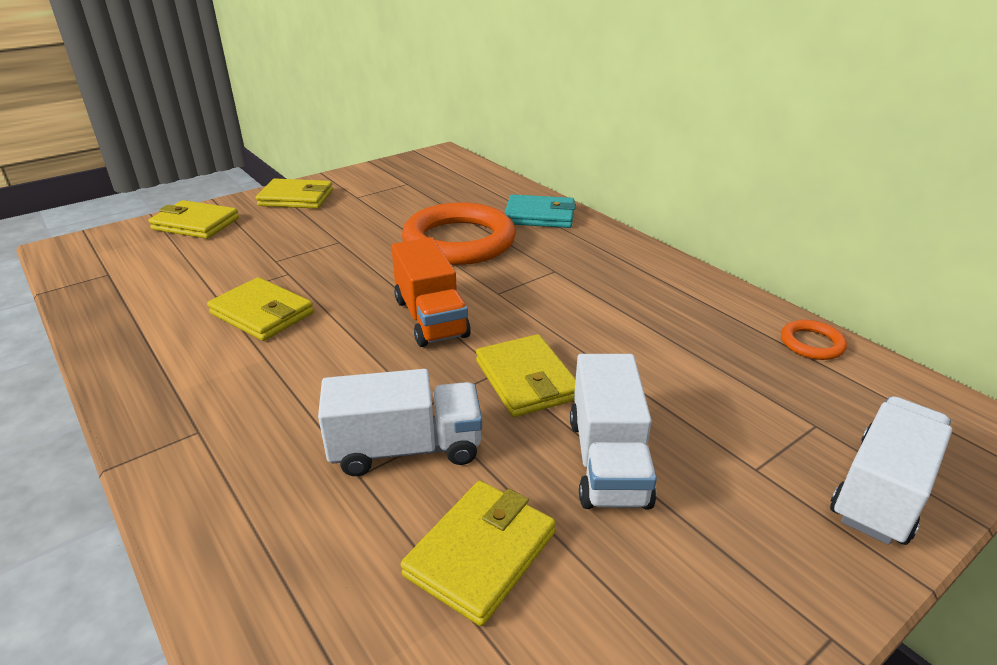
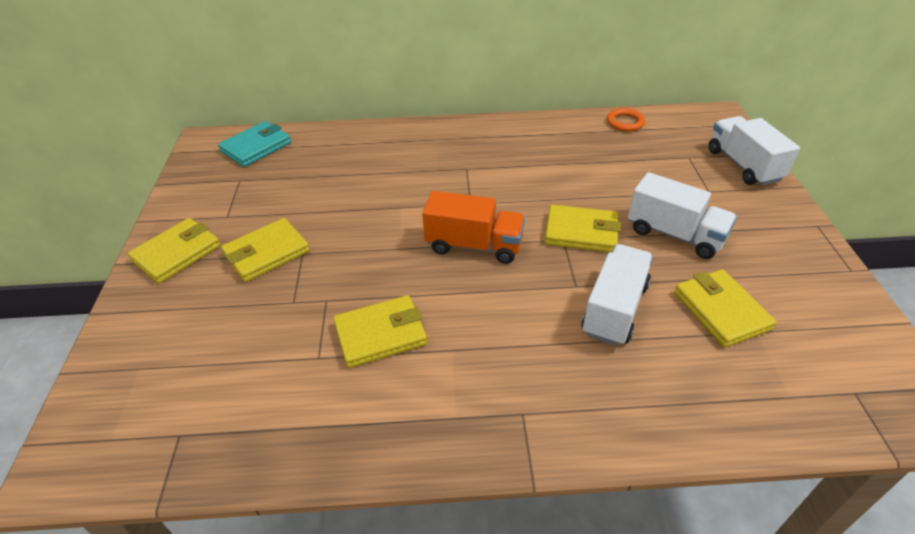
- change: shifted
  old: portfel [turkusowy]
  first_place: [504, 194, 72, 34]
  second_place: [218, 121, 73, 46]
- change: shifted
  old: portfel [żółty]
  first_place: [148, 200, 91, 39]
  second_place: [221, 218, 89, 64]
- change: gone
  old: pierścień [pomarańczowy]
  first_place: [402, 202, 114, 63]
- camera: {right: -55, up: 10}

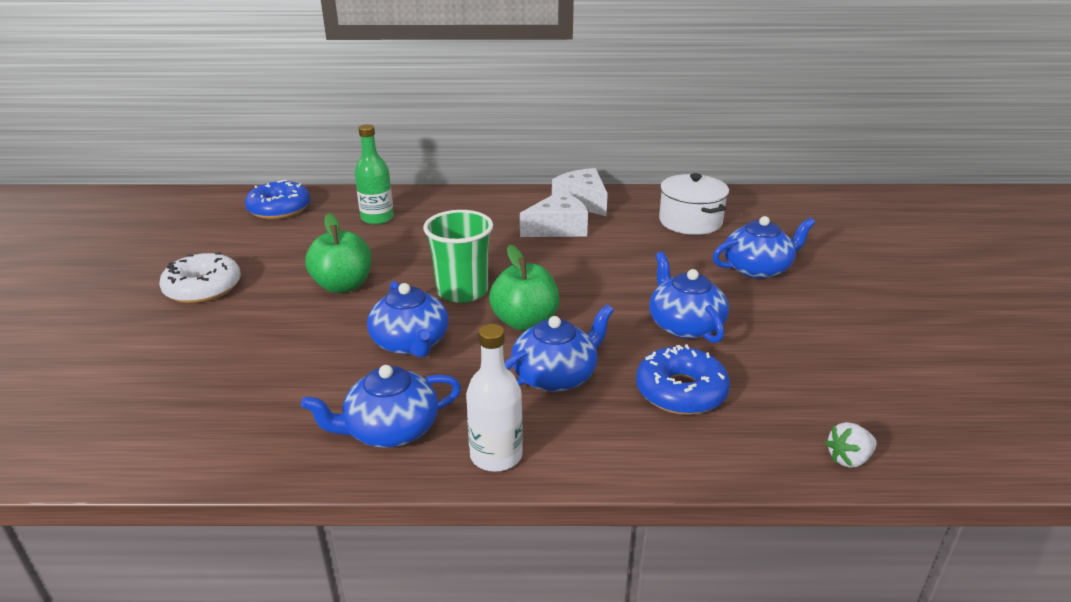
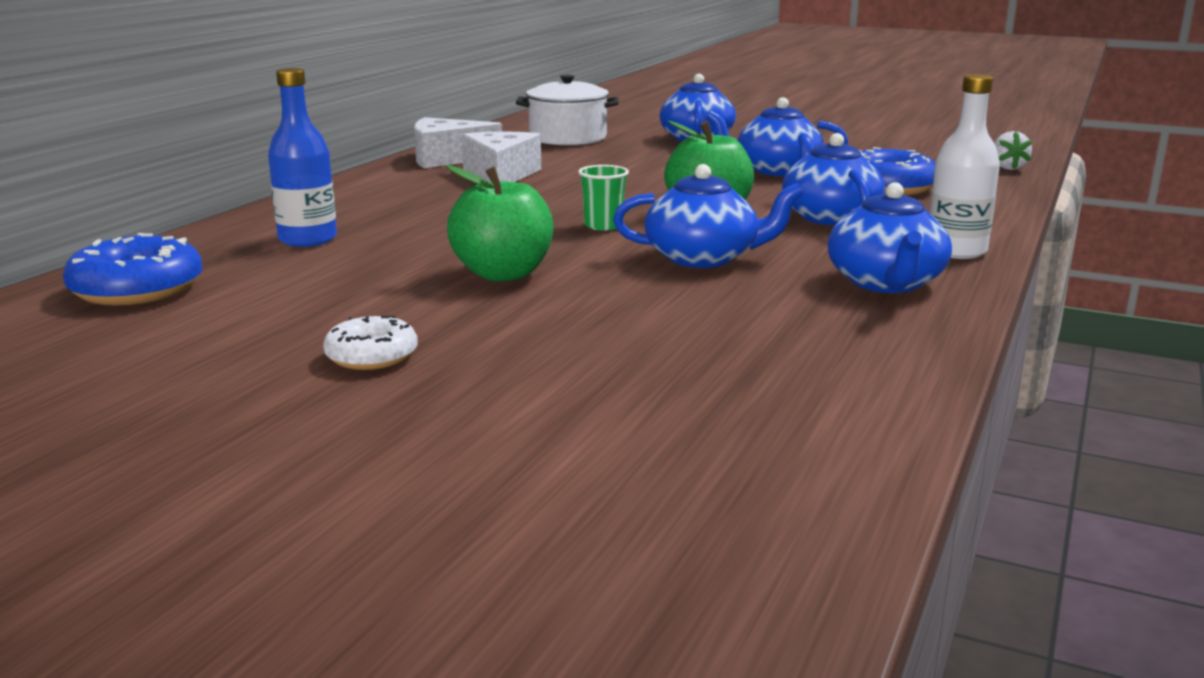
- change: repainted
  old: butelka [zielony]
  new: butelka [niebieski]
  first_place: [355, 124, 39, 101]
  second_place: [268, 68, 69, 179]
- change: scaled
  old: donut [biały]
  first_place: [159, 252, 82, 51]
  second_place: [323, 316, 95, 54]
  factor: 0.61
- change: scaled
  old: szklanka [zielony]
  first_place: [423, 210, 70, 93]
  second_place: [578, 165, 51, 66]
  factor: 0.53
- camera: {right: -65, up: -10}

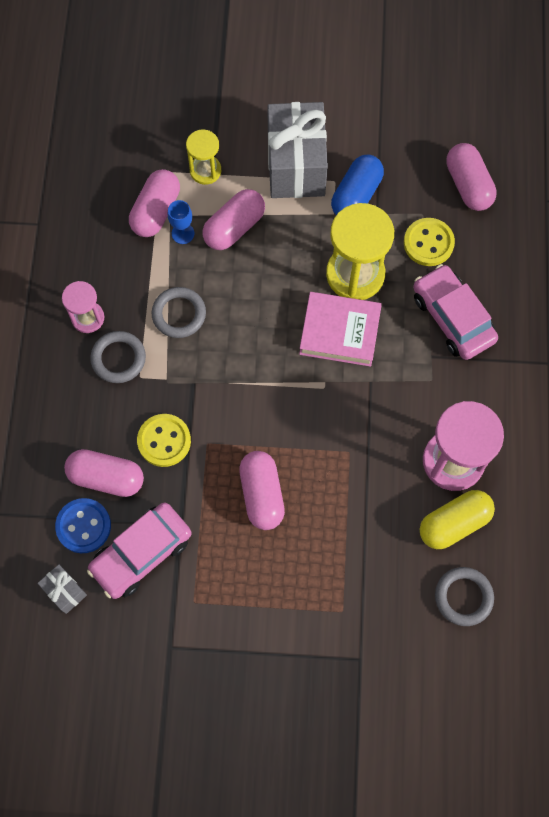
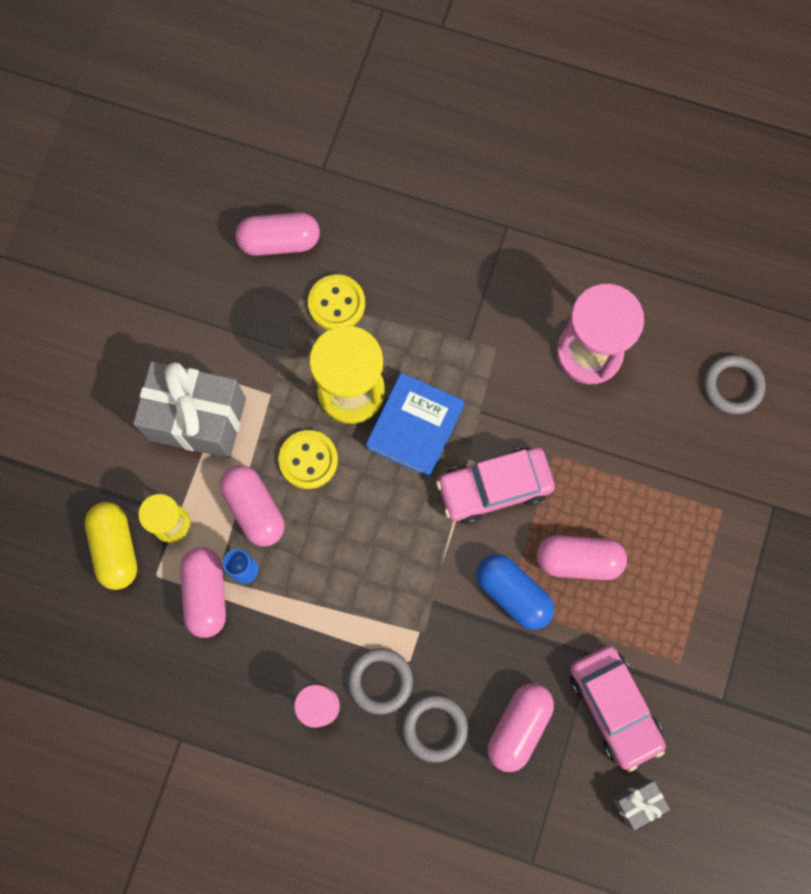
- change: shifted
  old: kapsułka [żółty]
  first_place: [420, 490, 75, 59]
  second_place: [85, 502, 52, 88]
- change: rotated
  old: kapsułka [różowy]
  first_place: [129, 169, 51, 68]
  second_place: [180, 547, 46, 91]
  degrees: 45
- change: shifted
  old: guzik [żółty]
  first_place: [137, 414, 54, 53]
  second_place: [279, 430, 59, 59]
- change: repainted
  old: książka [różowy]
  new: książka [niebieski]
  first_place: [299, 292, 83, 75]
  second_place: [366, 372, 99, 106]
- change: shifted
  old: pierścień [szary]
  first_place: [151, 287, 55, 51]
  second_place: [402, 695, 66, 68]
- change: shifted
  old: samochód [różowy]
  first_place: [413, 264, 85, 96]
  second_place: [436, 447, 119, 77]
- change: shifted
  old: kapsułka [niebieski]
  first_place: [331, 154, 53, 61]
  second_place: [477, 554, 77, 76]
- change: gone
  old: guzik [niebieski]
  first_place: [55, 498, 56, 55]
- camera: {right: -75, up: 5}

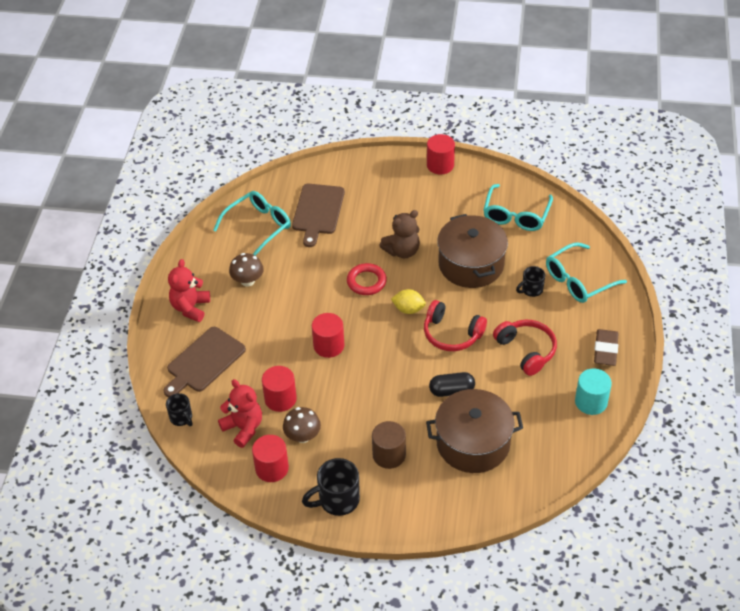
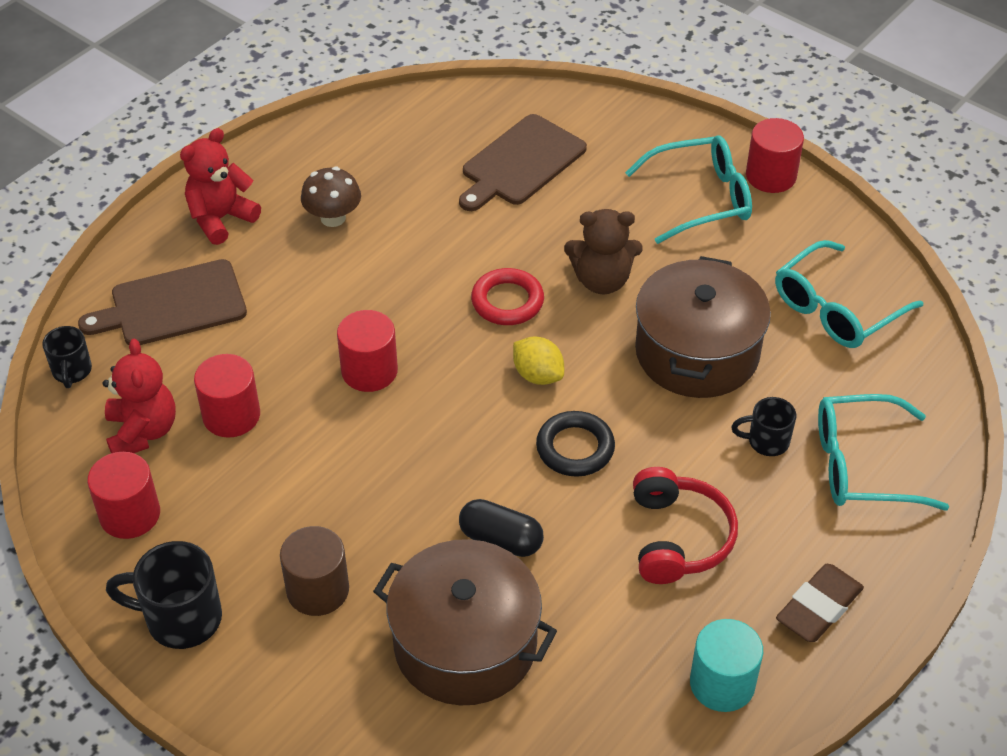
- change: swapped
  old: słuchawki [czerwony]
  new: pierścień [czarny]
  first_place: [424, 300, 63, 51]
  second_place: [536, 411, 79, 66]
- change: shifted
  old: okulary [turkusowy]
  first_place: [213, 191, 78, 65]
  second_place: [625, 136, 127, 108]
- change: gone
  old: grzyb [brązowy]
  first_place: [283, 407, 38, 36]
- camera: {right: 30, up: 0}

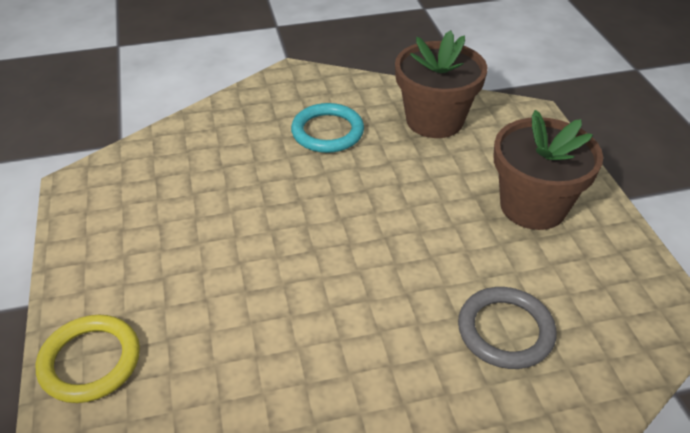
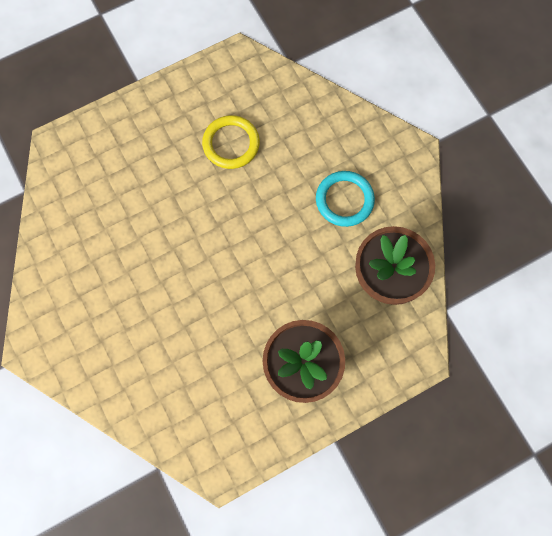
- change: shifted
  old: pierścień [żółty]
  first_place: [36, 315, 104, 88]
  second_place: [202, 115, 58, 54]
- change: gone
  old: pierścień [szary]
  first_place: [458, 287, 98, 82]
- camera: {right: 75, up: 30}

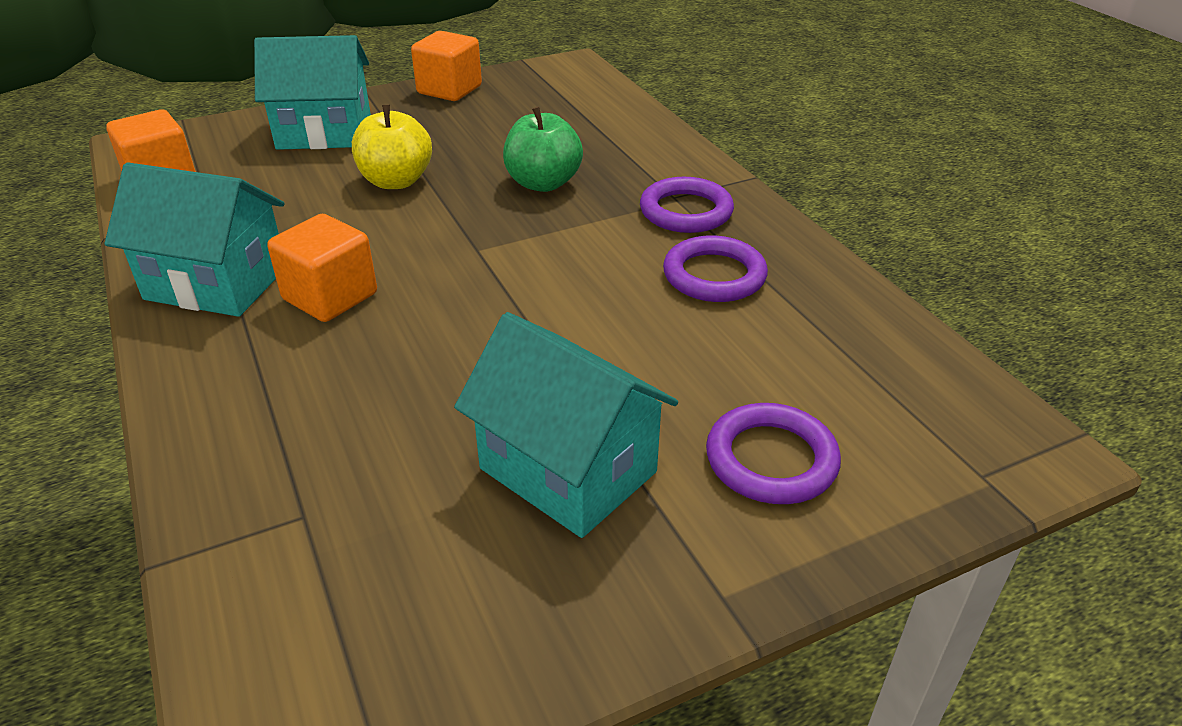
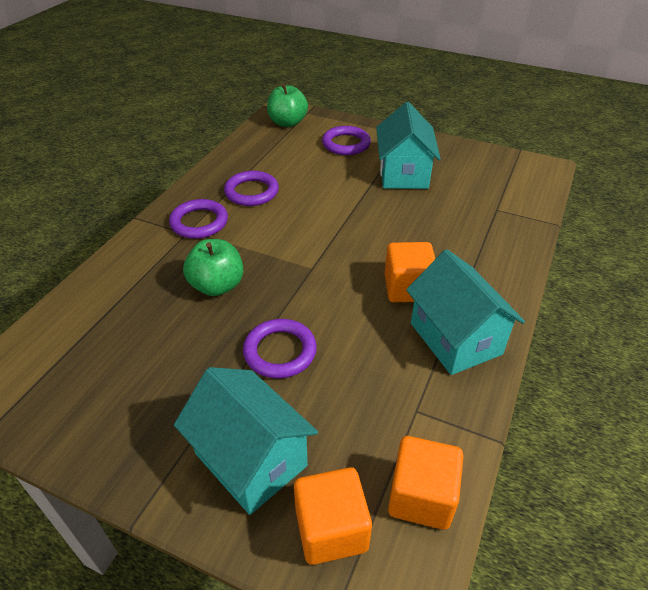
- change: swapped
  old: jabłko [żółty]
  new: pierścień [fioletowy]
  first_place: [352, 105, 80, 84]
  second_place: [243, 319, 74, 59]
- change: new
  new: jabłko [zielony]
  second_place: [267, 83, 41, 44]
- change: shifted
  old: sześcian [pomarańczowy]
  first_place: [411, 31, 71, 70]
  second_place: [294, 467, 78, 98]
- camera: {right: -130, up: 5}

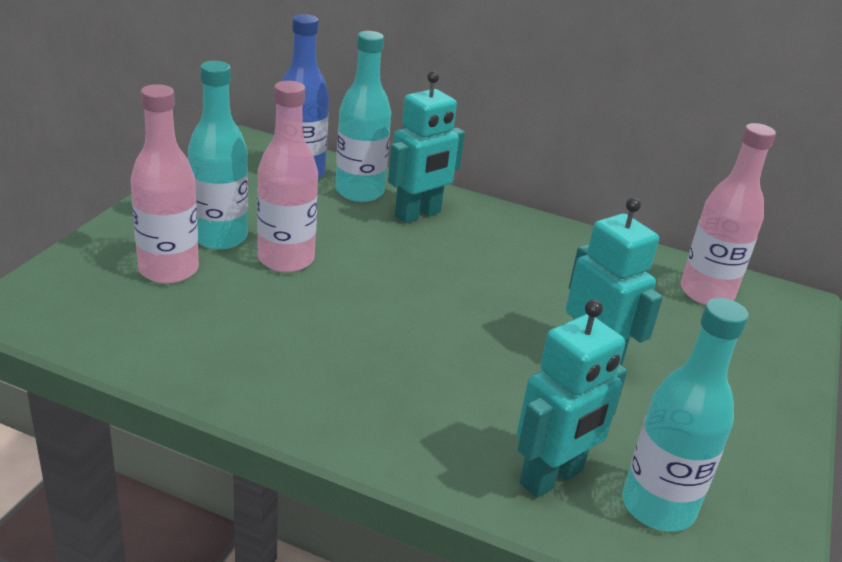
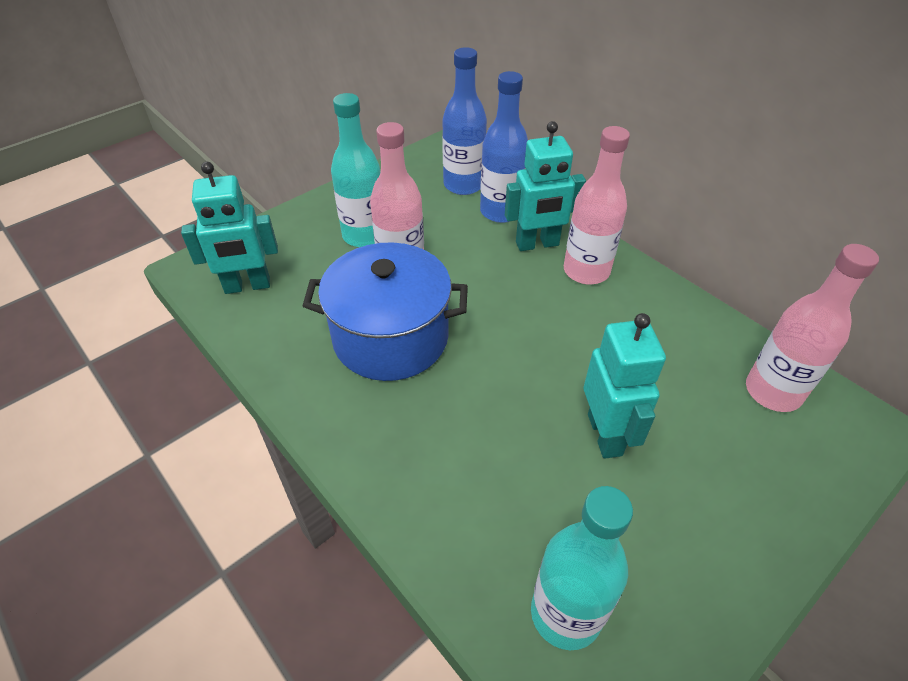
- change: shifted
  old: robot [turkusowy]
  first_place: [517, 299, 110, 199]
  second_place: [181, 162, 97, 132]
- change: new
  new: garnek [niebieski]
  second_place: [302, 242, 166, 139]
- change: repainted
  old: butelka [turkusowy]
  new: butelka [niebieski]
  first_place: [335, 31, 56, 171]
  second_place: [480, 71, 48, 152]
- change: shifted
  old: butelka [różowy]
  first_place: [130, 84, 69, 200]
  second_place: [564, 126, 66, 159]
- camera: {right: 30, up: 15}

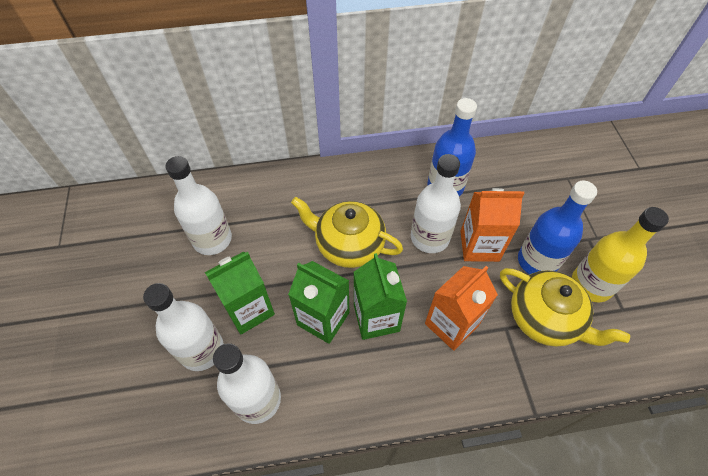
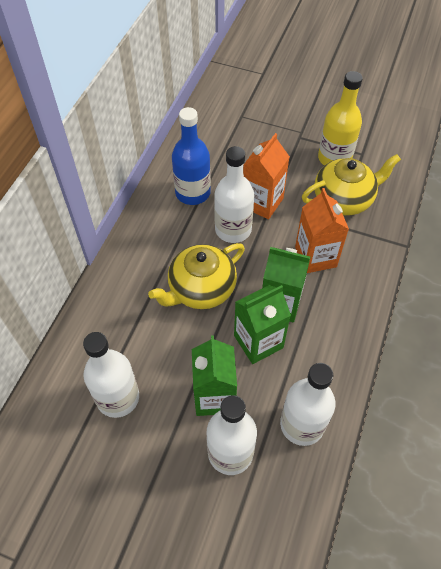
- change: gone
  old: butelka [niebieski]
  first_place: [518, 181, 79, 93]
- camera: {right: -60, up: 0}

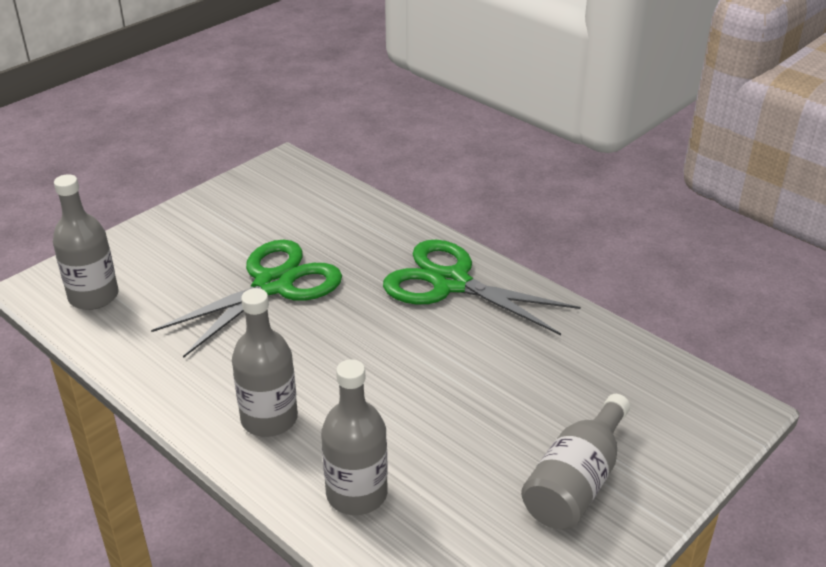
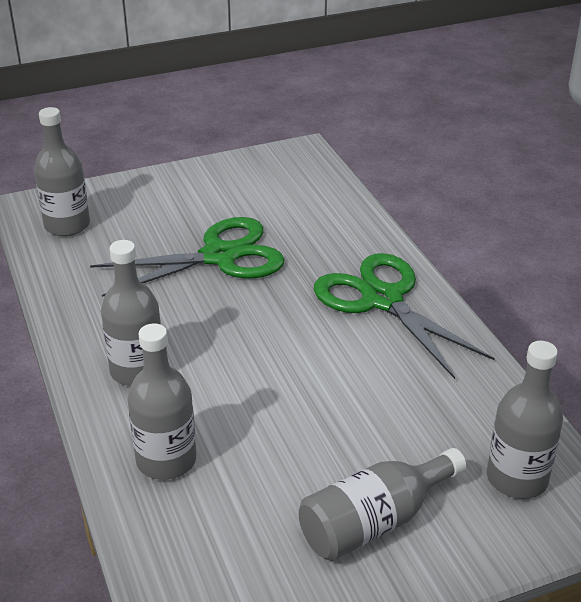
- change: new
  new: butelka [szary]
  second_place: [487, 341, 76, 158]
- camera: {right: 25, up: 0}

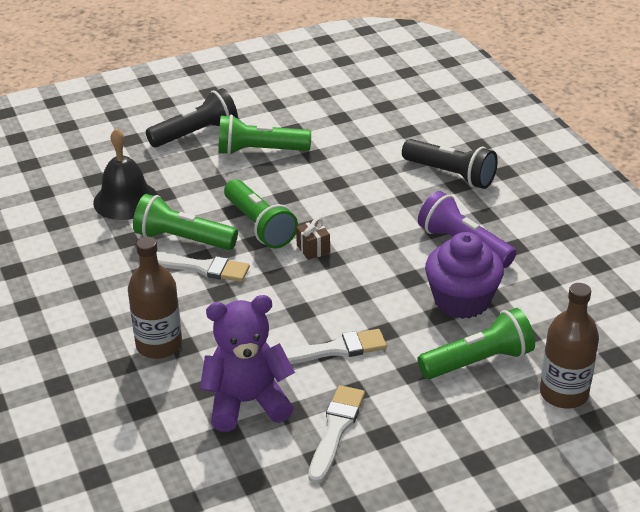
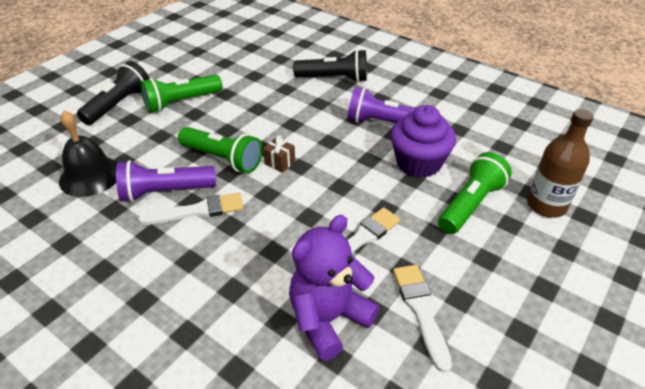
- change: repainted
  old: latarka [zielony]
  new: latarka [fioletowy]
  first_place: [133, 194, 105, 56]
  second_place: [116, 160, 100, 42]
- change: gone
  old: butelka [brązowy]
  first_place: [128, 237, 54, 122]
- camera: {right: -30, up: 5}

